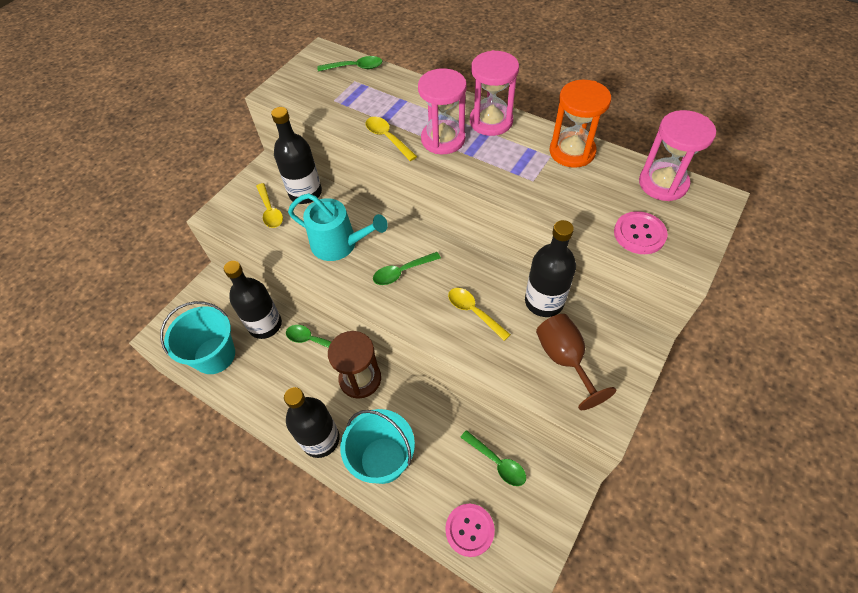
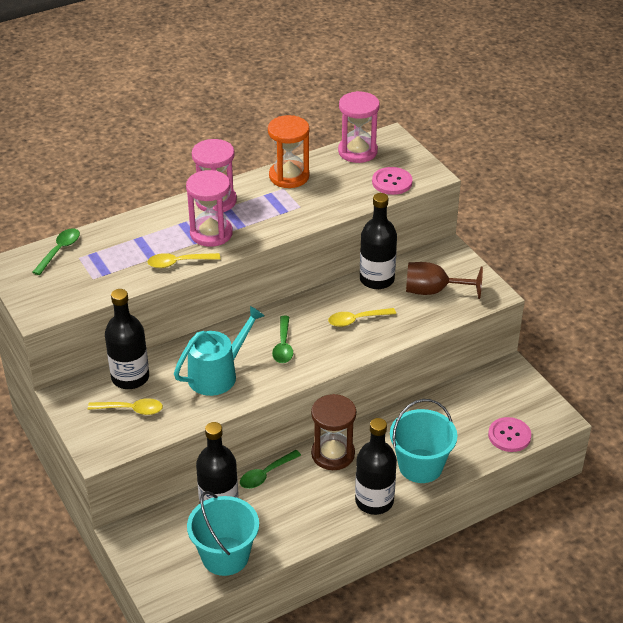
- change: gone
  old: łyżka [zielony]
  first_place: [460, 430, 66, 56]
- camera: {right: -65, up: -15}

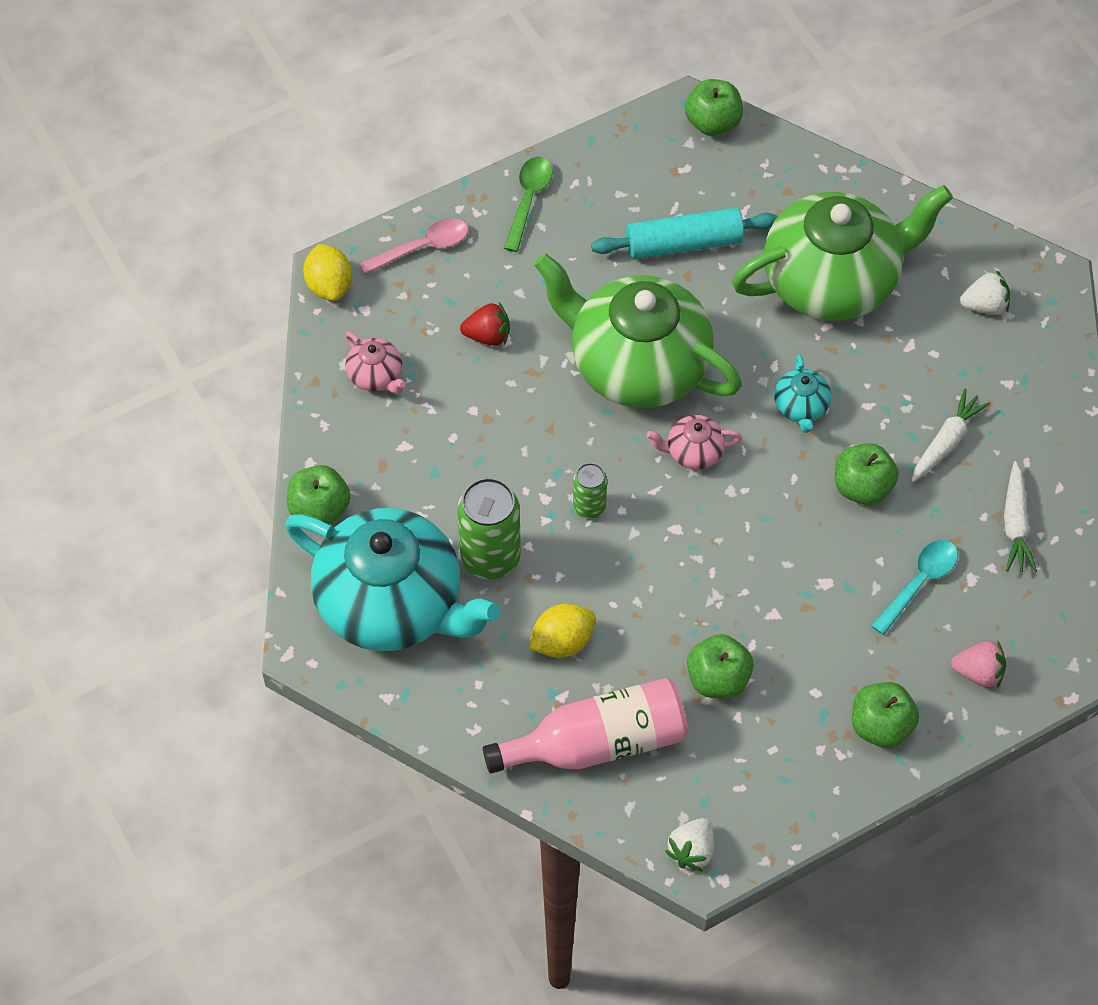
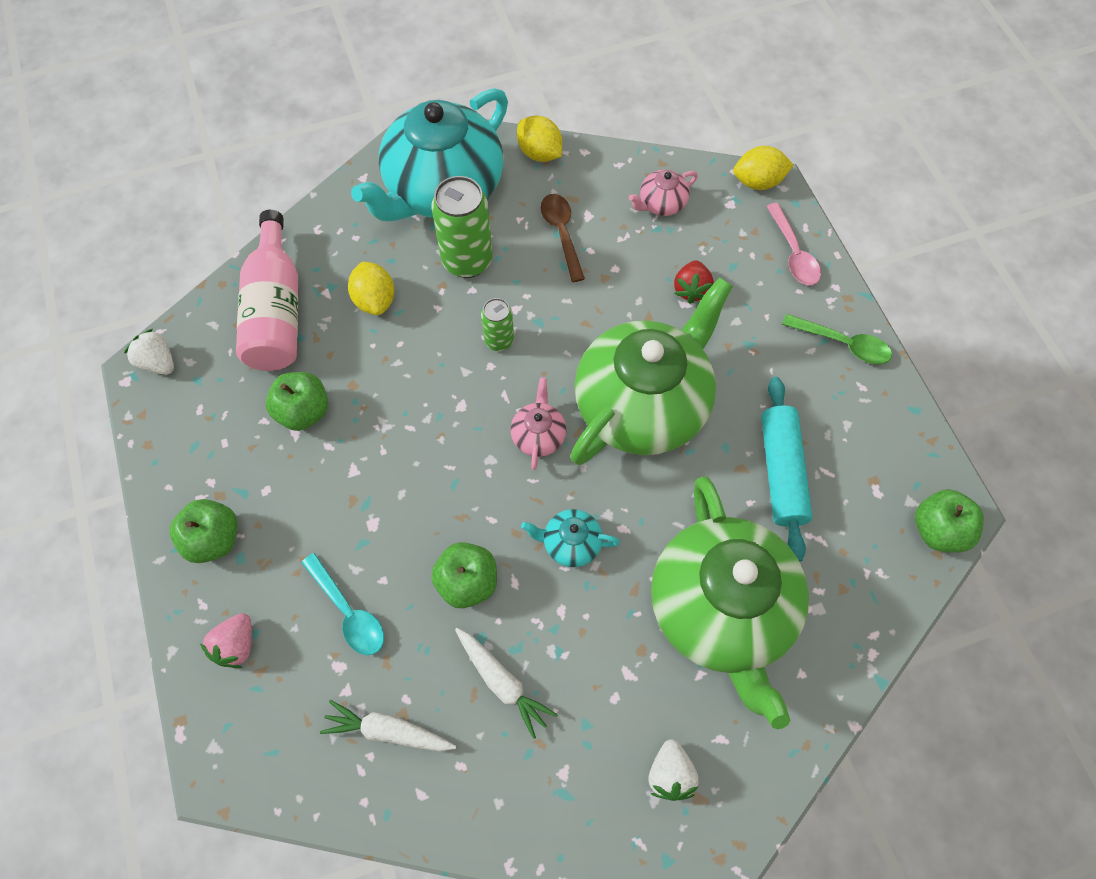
- change: swapped
  old: jabłko [zielony]
  new: cytryna [żółty]
  first_place: [287, 465, 63, 60]
  second_place: [517, 116, 45, 46]
- change: new
  new: łyżka [brązowy]
  second_place: [541, 194, 44, 88]
- camera: {right: 100, up: 5}

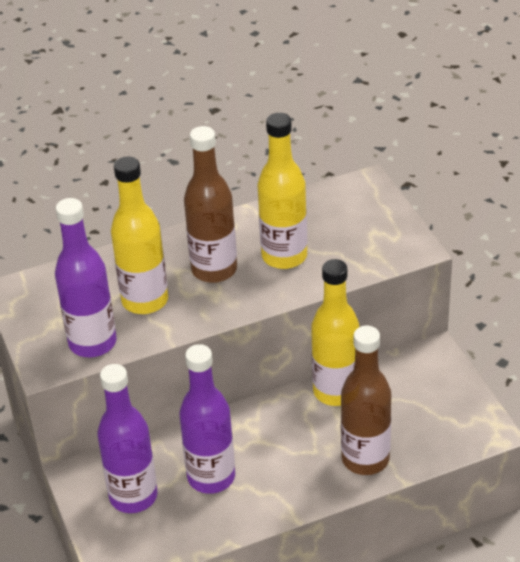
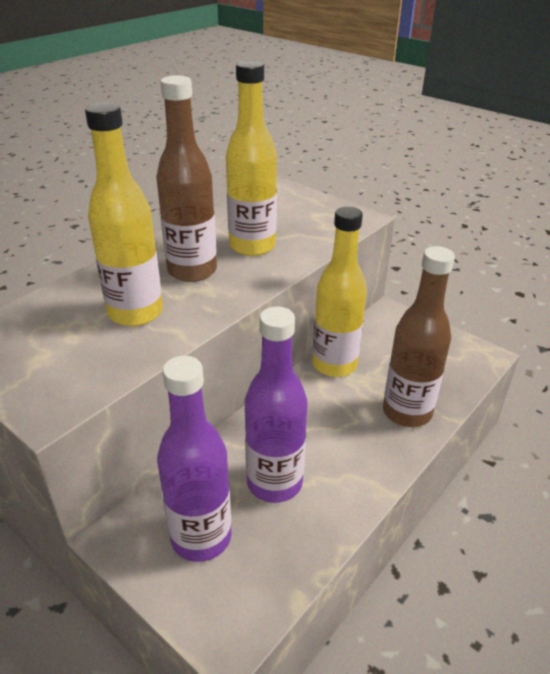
- change: gone
  old: butelka [fioletowy]
  first_place: [55, 198, 62, 159]
- camera: {right: -30, up: -5}

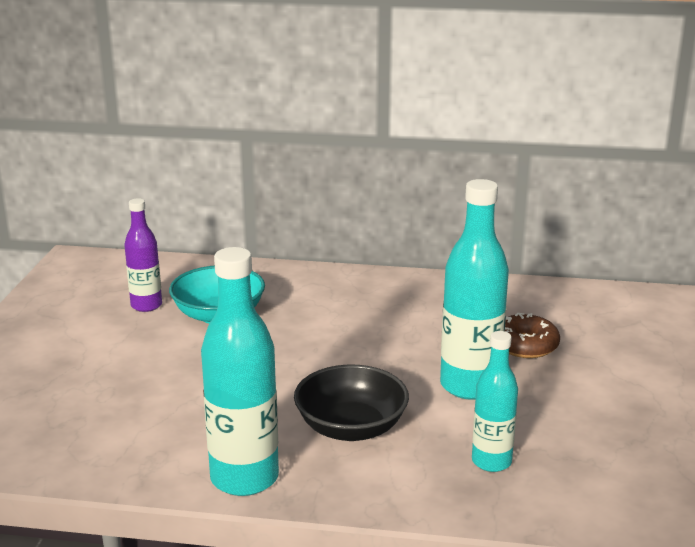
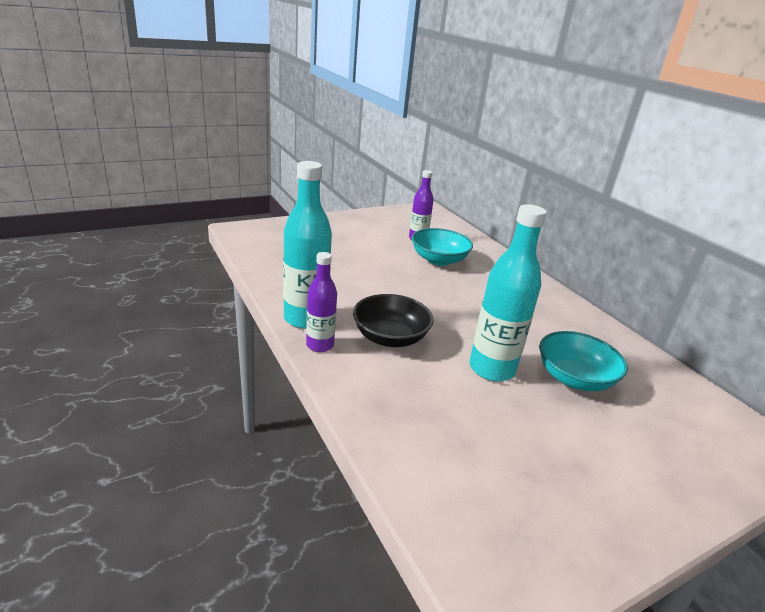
- change: new
  new: butelka [fioletowy]
  second_place: [306, 252, 31, 100]
- change: swapped
  old: donut [brązowy]
  new: miska [turkusowy]
  first_place: [505, 313, 55, 45]
  second_place: [539, 331, 89, 60]
- change: gone
  old: butelka [turkusowy]
  first_place: [472, 331, 46, 141]
- camera: {right: 50, up: 5}

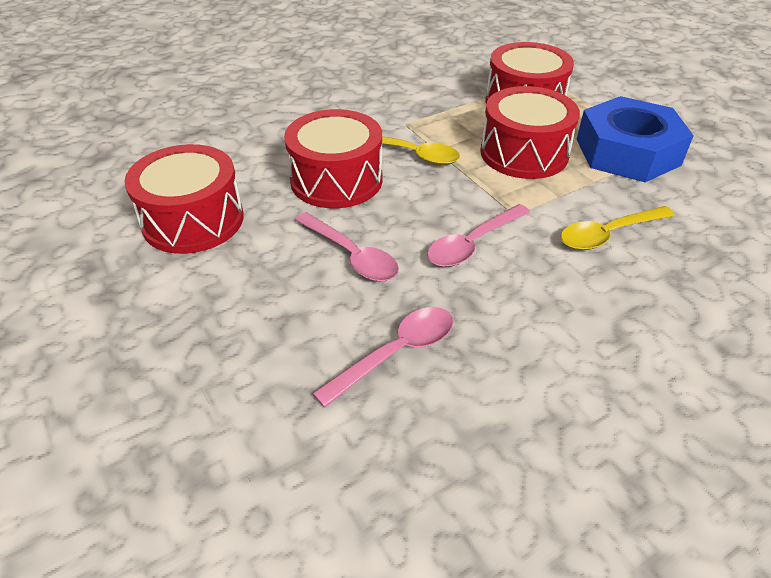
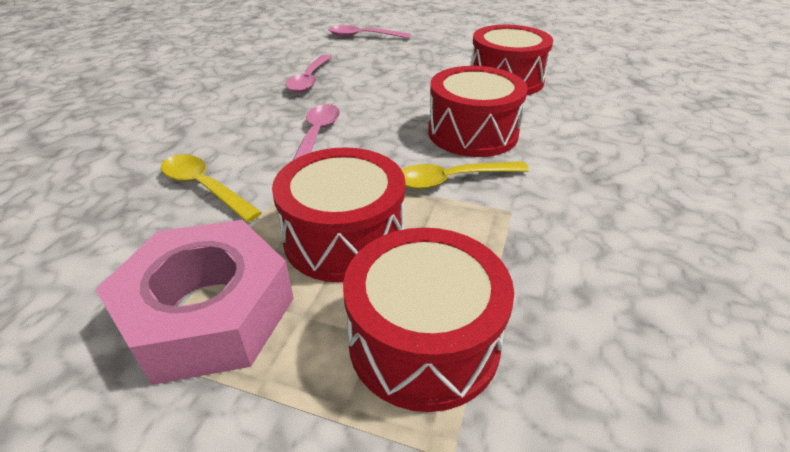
- change: repainted
  old: nakrętka [niebieski]
  new: nakrętka [różowy]
  first_place: [576, 96, 118, 86]
  second_place: [95, 220, 199, 165]
- change: rotated
  old: łyżka [żółty]
  first_place: [561, 206, 114, 44]
  second_place: [161, 154, 101, 68]
  degrees: -75
- change: shifted
  old: łyżka [różowy]
  first_place: [295, 212, 104, 70]
  second_place: [329, 25, 82, 14]
- camera: {right: 140, up: -5}

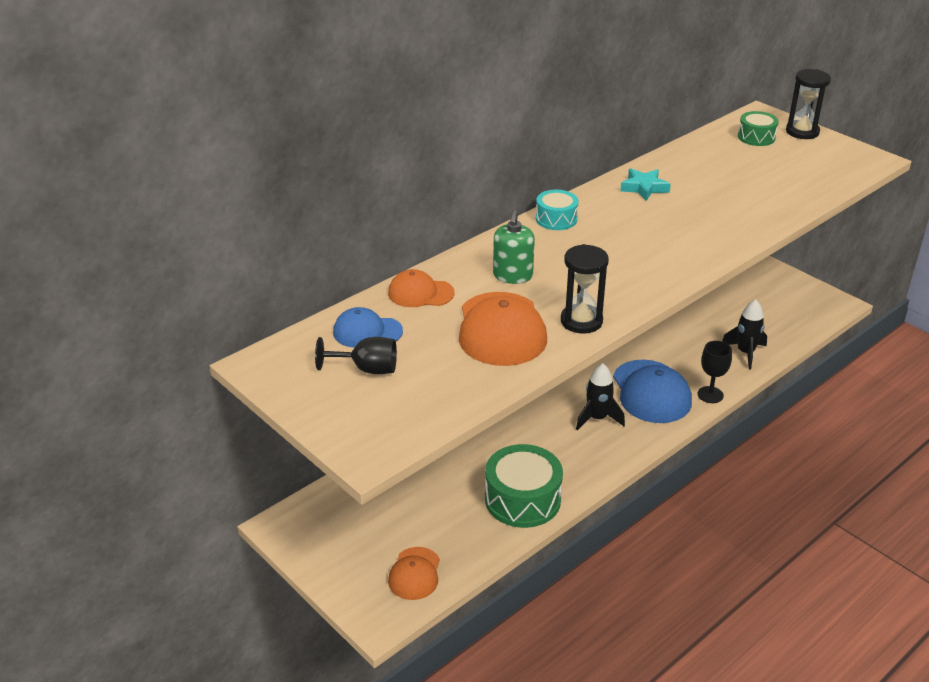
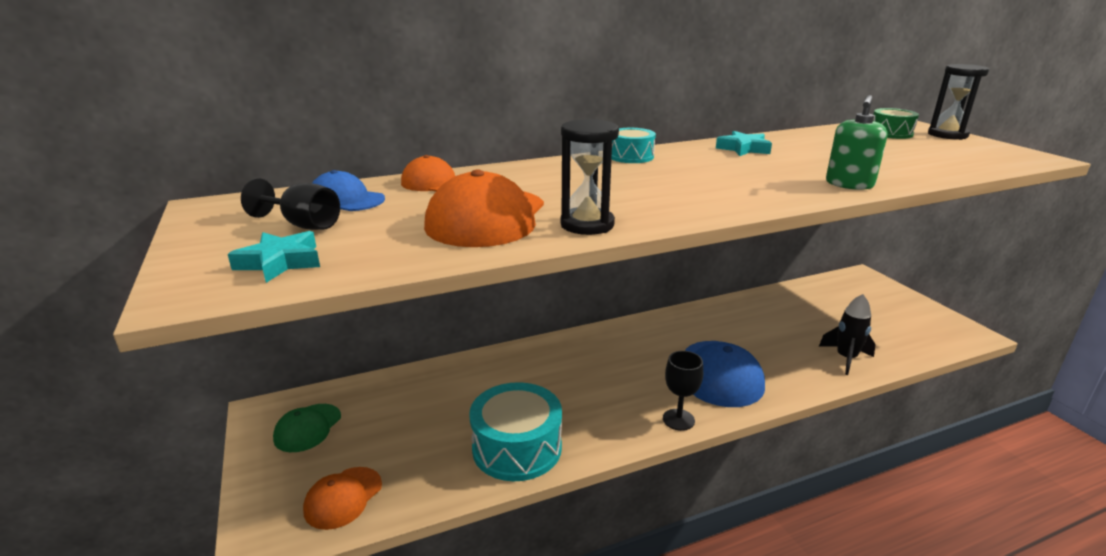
- change: new
  new: gwiazda [turkusowy]
  second_place: [228, 231, 92, 52]
- change: new
  new: czapka [zielony]
  second_place: [273, 404, 68, 48]
- change: repainted
  old: bęben [zielony]
  new: bęben [turkusowy]
  first_place: [485, 444, 78, 84]
  second_place: [469, 382, 93, 99]
- change: shifted
  old: kielich [czarny]
  first_place: [697, 341, 35, 62]
  second_place: [663, 351, 40, 80]
- change: shifted
  old: dozownik mydła [zielony]
  first_place: [493, 211, 42, 73]
  second_place: [826, 95, 62, 95]
- change: gone
  old: rakieta [czarny]
  first_place: [576, 363, 49, 68]
- camera: {right: 20, up: -10}

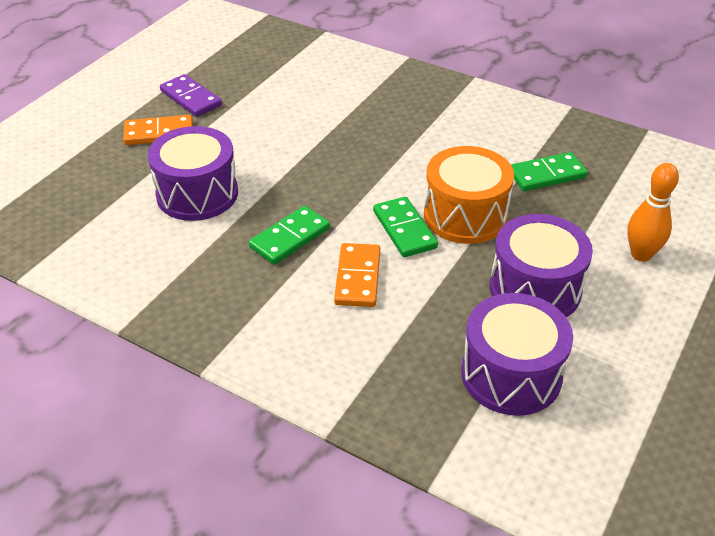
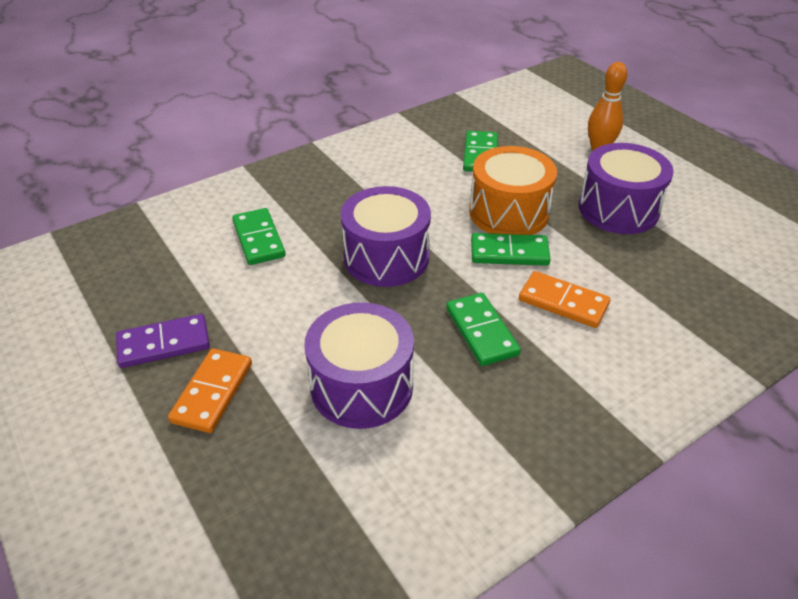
- change: new
  new: kostka domina [zielony]
  second_place: [232, 208, 53, 57]
- change: shifted
  old: bęben [fioletowy]
  first_place: [461, 293, 112, 123]
  second_place: [341, 186, 90, 101]
- camera: {right: -65, up: 0}

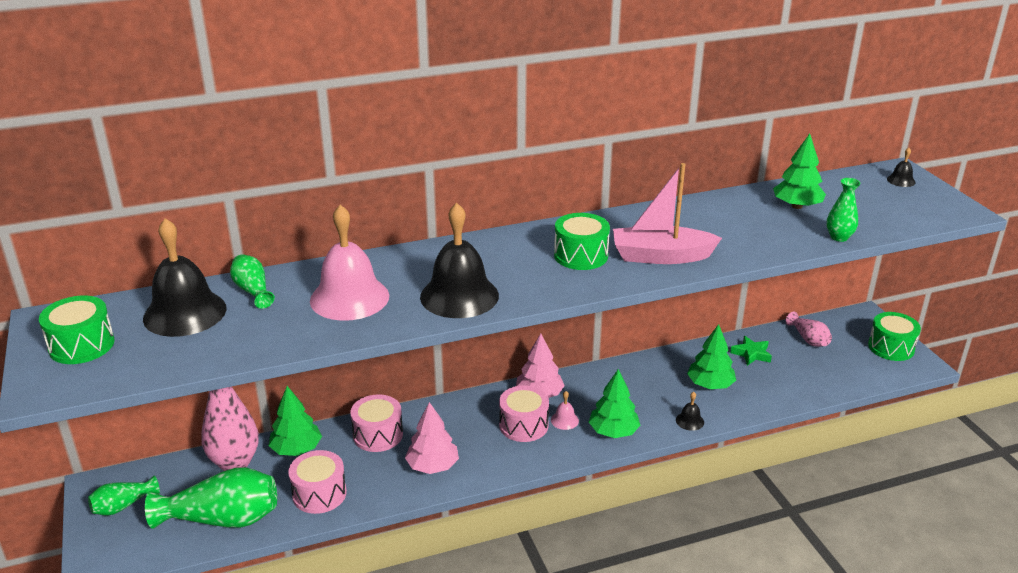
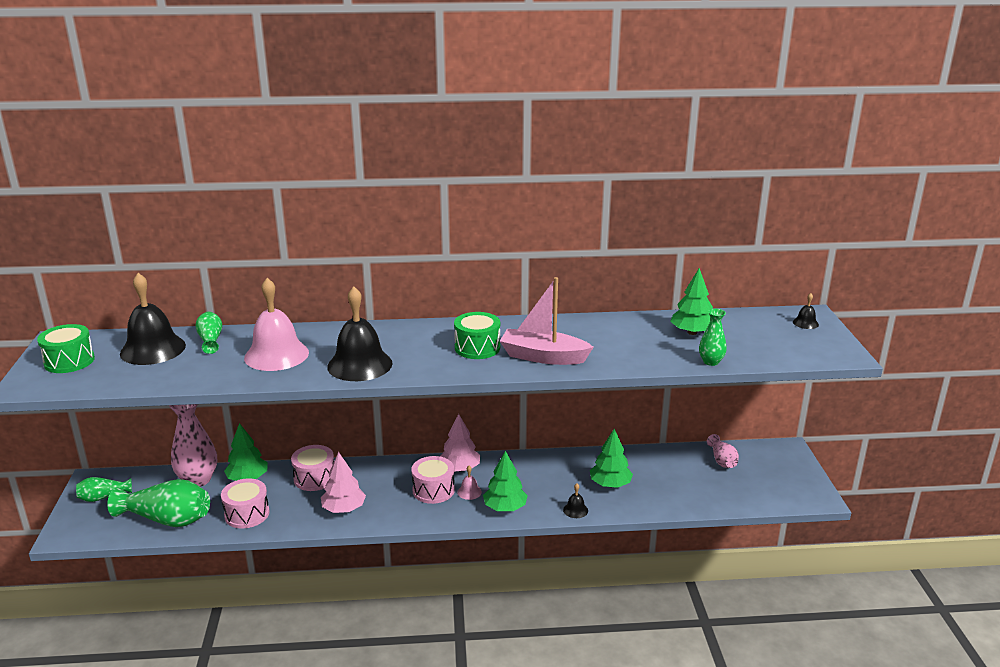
- change: gone
  old: gwiazda [zielony]
  first_place: [730, 336, 42, 30]
- change: gone
  old: bęben [zielony]
  first_place: [868, 312, 53, 49]
- camera: {right: 15, up: -5}

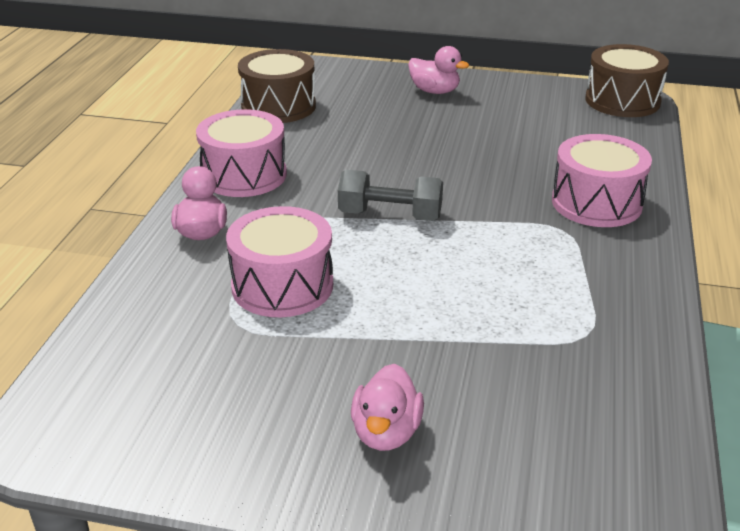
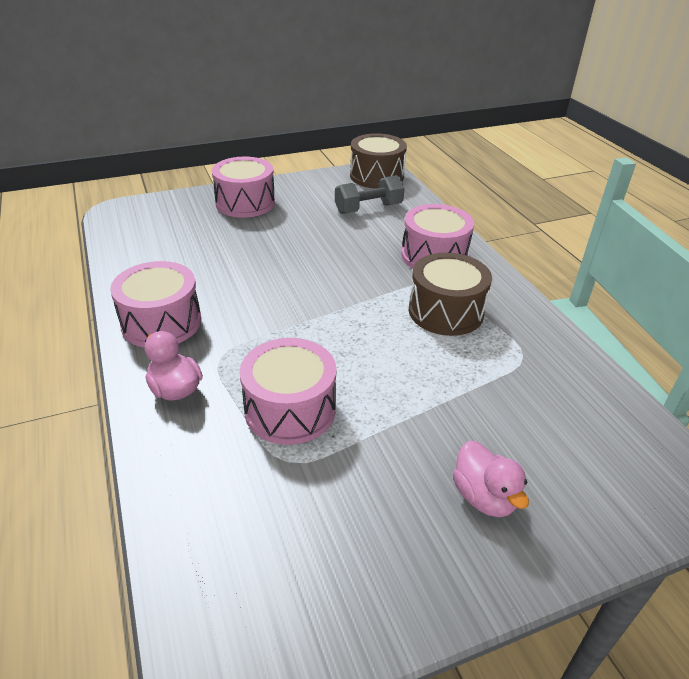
- change: swapped
  old: kaczka [różowy]
  new: bęben [różowy]
  first_place: [408, 46, 61, 48]
  second_place: [212, 157, 63, 61]
- change: shifted
  old: hantel [szary]
  first_place: [338, 170, 105, 51]
  second_place: [335, 175, 70, 39]
- change: shifted
  old: bęben [brązowy]
  first_place: [238, 49, 78, 74]
  second_place: [409, 253, 83, 83]
- camera: {right: -35, up: 5}

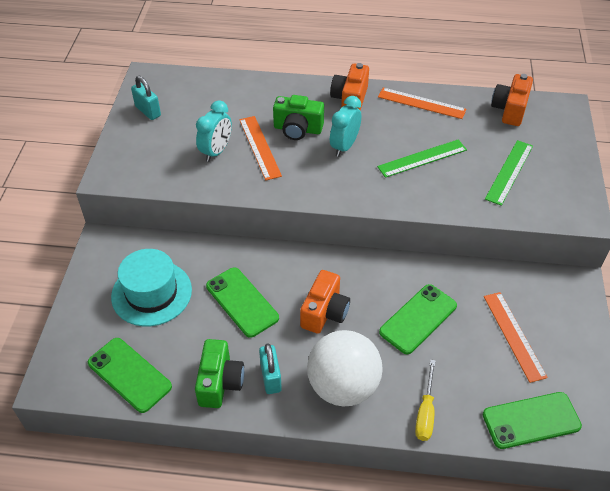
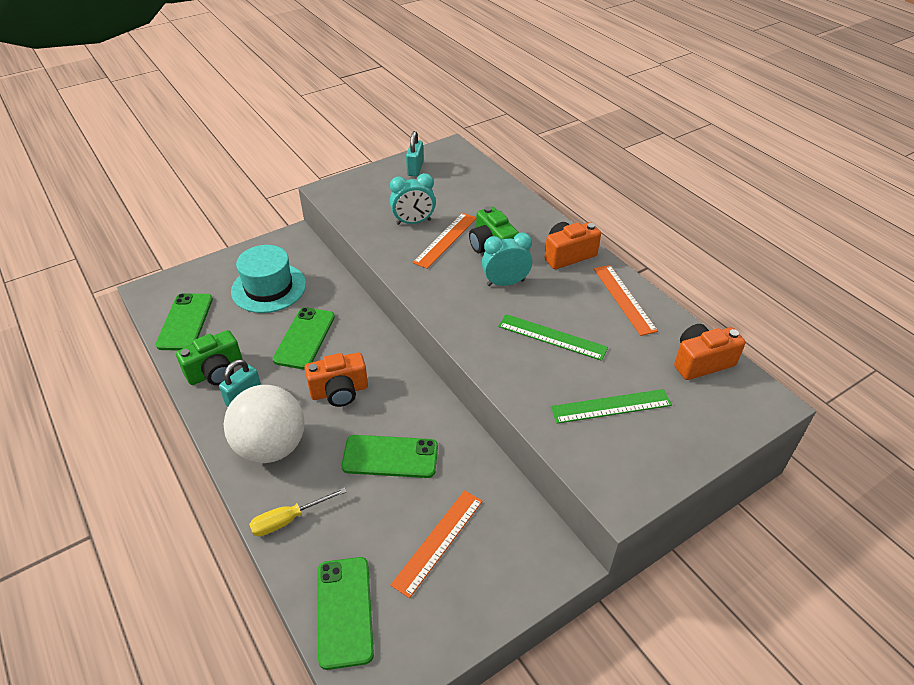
- change: rotated
  old: telefon [zielony]
  first_place: [483, 392, 99, 57]
  second_place: [317, 557, 57, 113]
  degrees: 45
- camera: {right: 50, up: -5}

